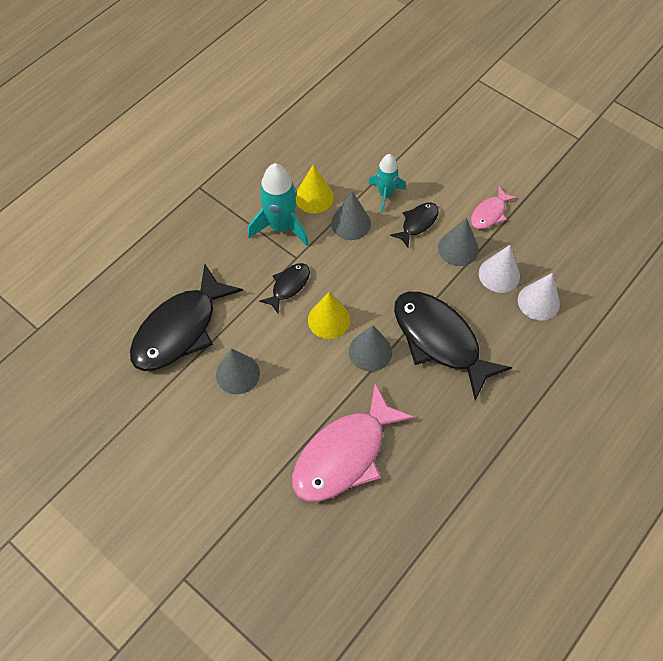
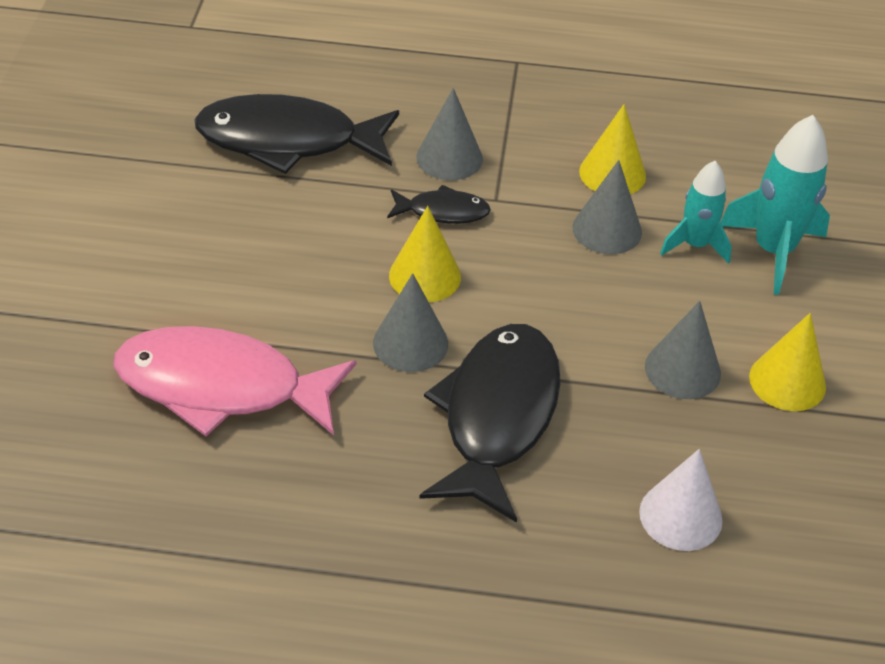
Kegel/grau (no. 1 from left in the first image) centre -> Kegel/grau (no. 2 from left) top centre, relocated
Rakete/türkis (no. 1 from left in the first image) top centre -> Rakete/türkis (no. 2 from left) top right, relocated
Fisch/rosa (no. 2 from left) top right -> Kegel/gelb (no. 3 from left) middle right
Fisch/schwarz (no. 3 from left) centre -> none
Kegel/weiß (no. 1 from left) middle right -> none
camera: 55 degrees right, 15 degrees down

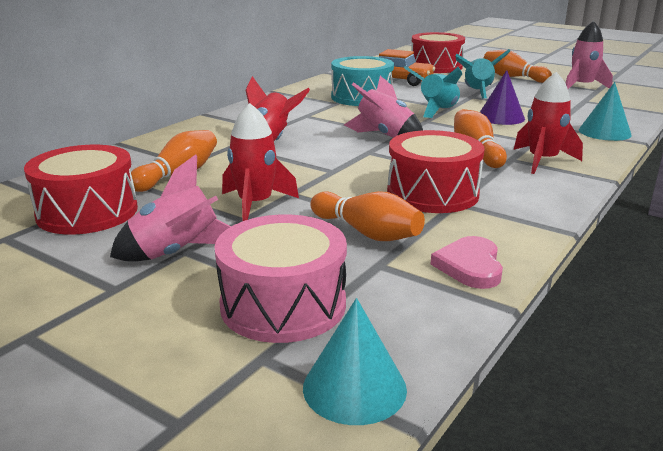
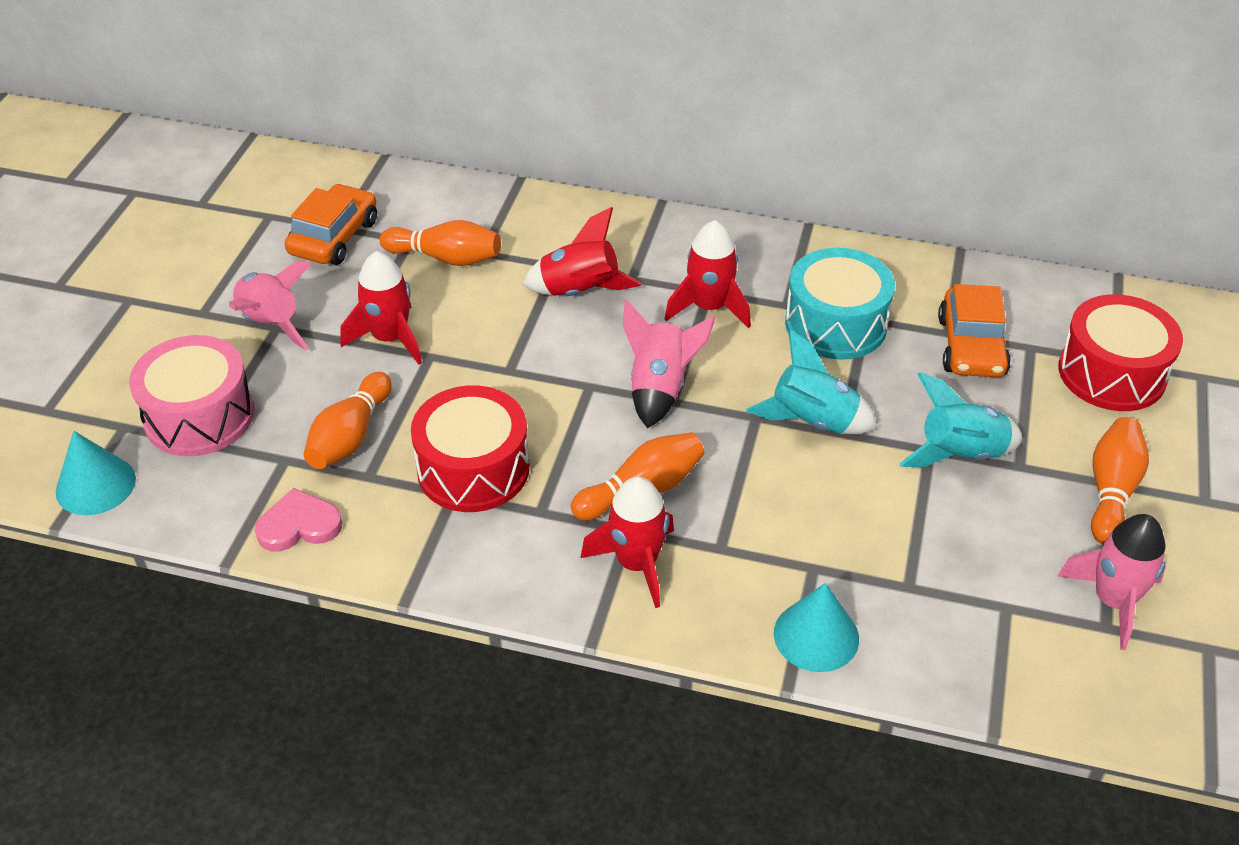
Trommel/rot (no. 1 from left) middle left -> Auto/orange (no. 1 from left) top left
none -> Rakete/rot (no. 4 from left) top centre
Kegel/lila top right -> none
camera: 70 degrees right, 20 degrees up

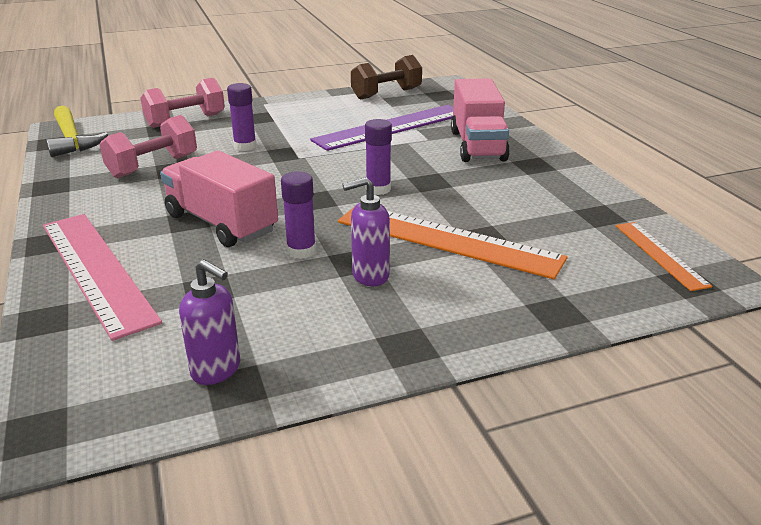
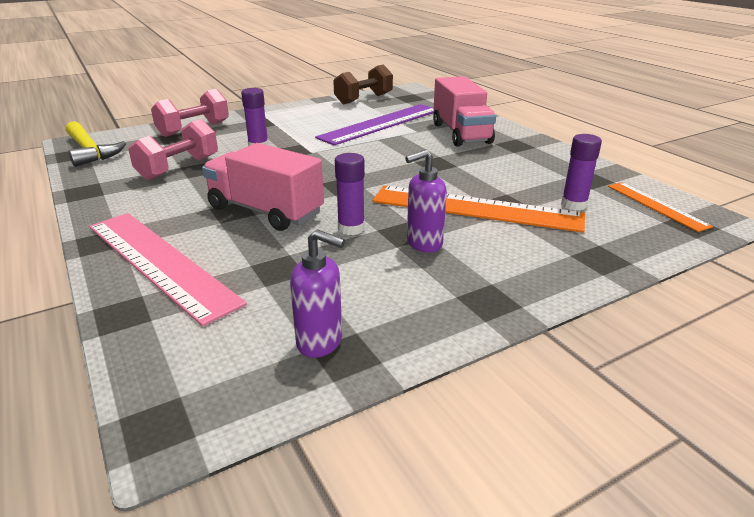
Klebestift/lila (no. 3 from left) top centre -> Klebestift/lila (no. 3 from left) top right, relocated
camera: 10 degrees left, 0 degrees up

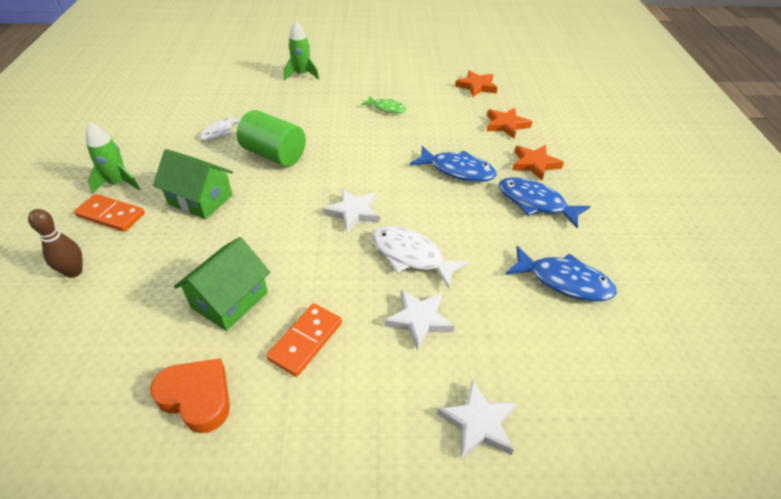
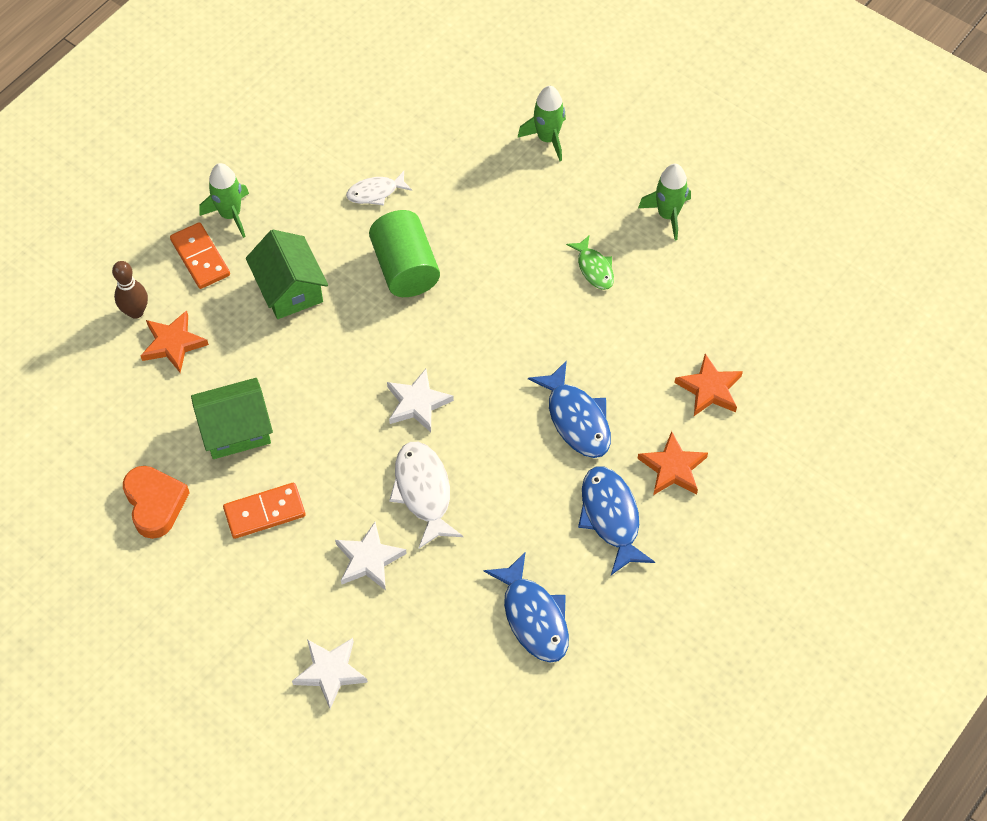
Stern/orange (no. 1 from left) top centre -> Stern/orange (no. 1 from left) middle left, relocated
none -> Rakete/grün (no. 3 from left) top right
camera: 40 degrees right, 15 degrees up

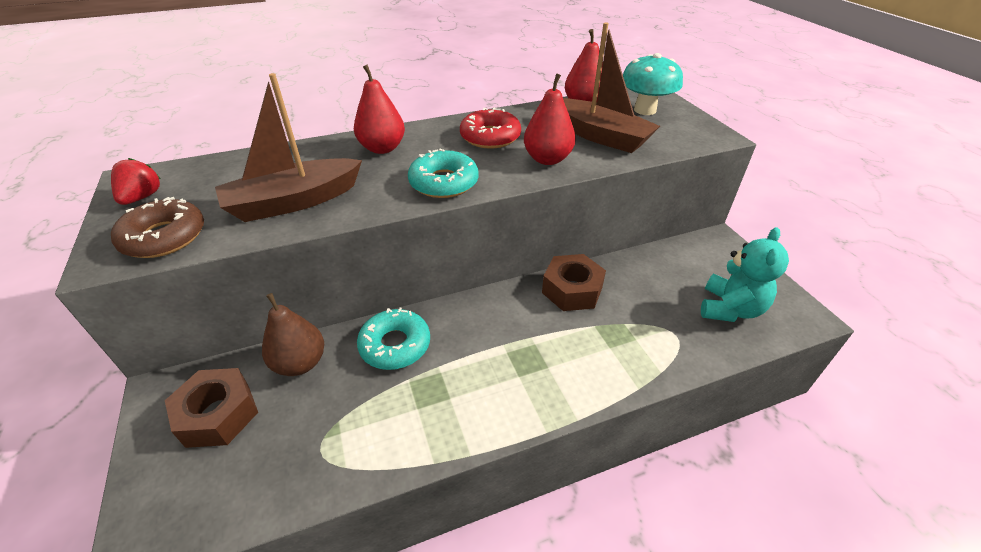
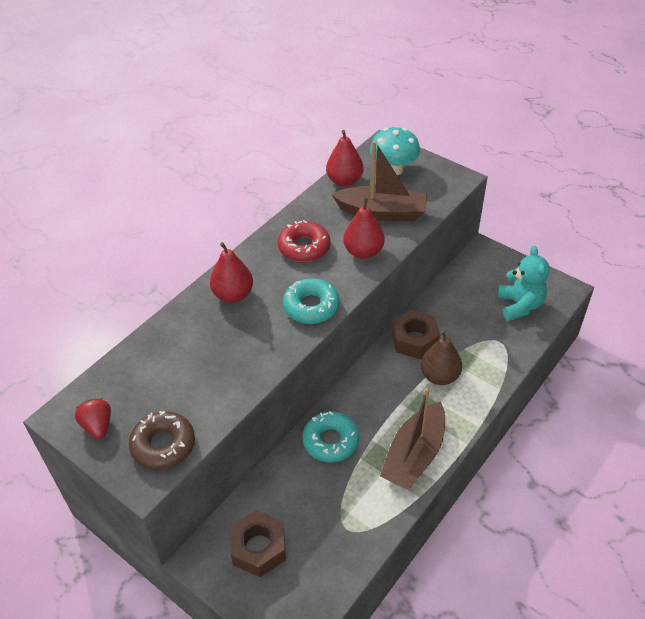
Boot/braun (no. 1 from left in the first image) top left -> Boot/braun (no. 2 from left) bottom centre, relocated
Birne/braun middle left -> Birne/braun middle right, relocated
camera: 30 degrees left, 5 degrees up

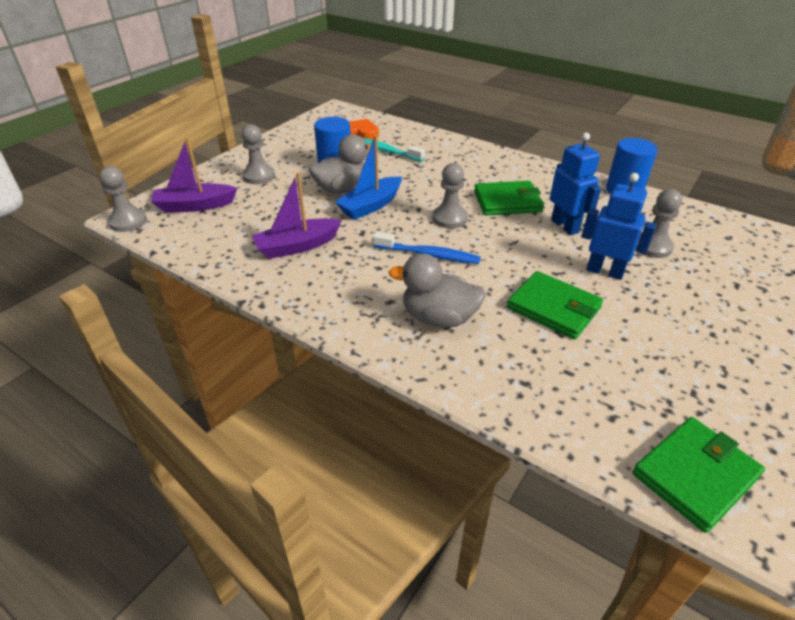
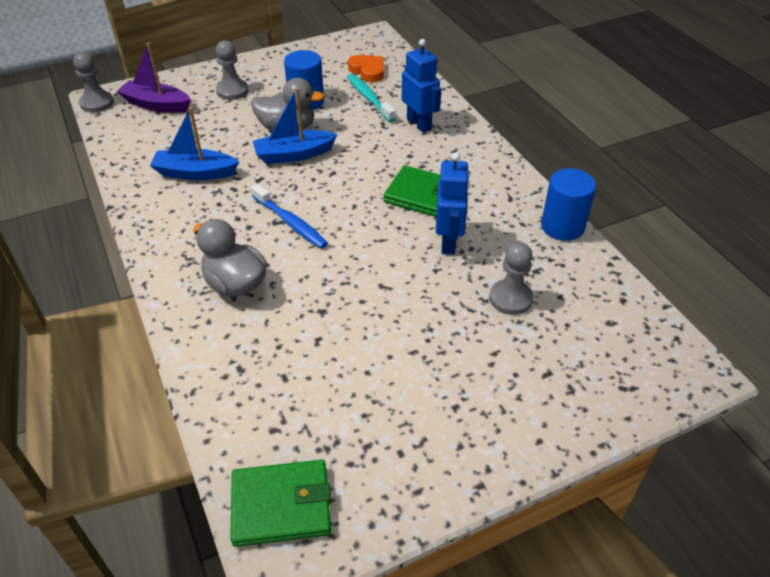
Boot/lila (no. 2 from left) centre -> Boot/blau (no. 1 from left) top left
Roboter/blau (no. 2 from left in the first image) middle right -> Roboter/blau (no. 1 from left) top centre, relocated
Bauer/grau (no. 3 from left) top centre -> none
Geldbörse/grün (no. 2 from left) middle right -> none
camera: 30 degrees right, 5 degrees up

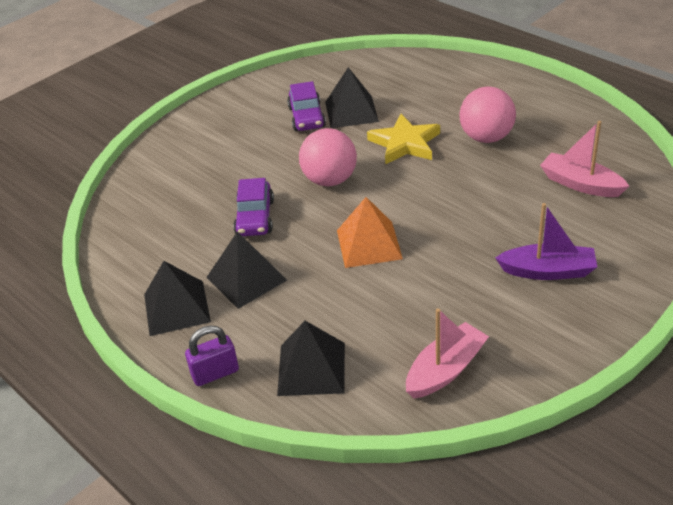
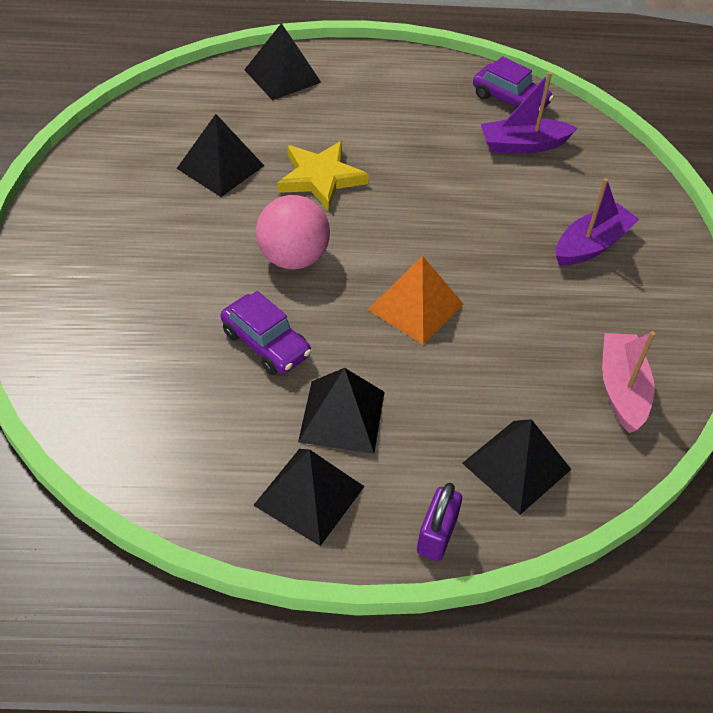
none -> Pyramide/schwarz (no. 2 from left) top centre
Auto/lila (no. 2 from left) top centre -> Auto/lila (no. 2 from left) top right, relocated
Boot/rosa (no. 2 from left) top right -> Boot/lila (no. 1 from left) top right
Ball/rosa (no. 2 from left) top right -> none
camera: 50 degrees left, 10 degrees up

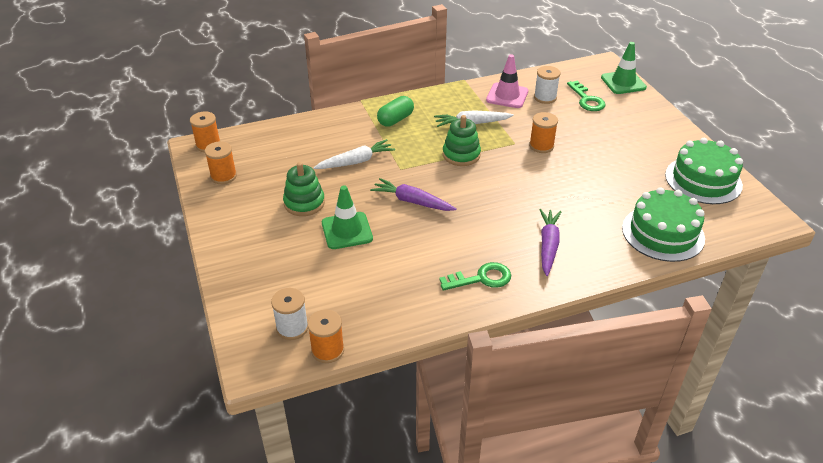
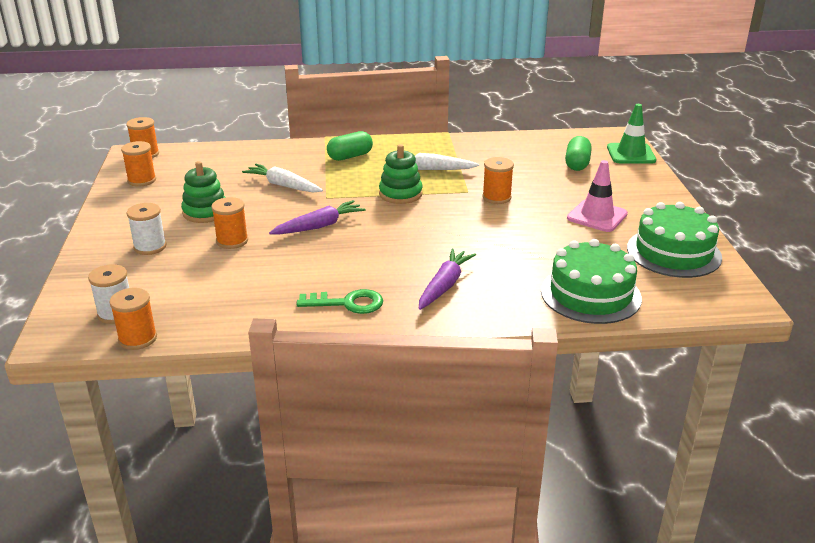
Garnrolle/weiß (no. 2 from left) top centre -> Garnrolle/weiß (no. 2 from left) middle left, relocated
Leitkegel/grün (no. 1 from left) centre -> Garnrolle/orange (no. 4 from left) middle left
Karotte/weiß (no. 1 from left) top centre, 135 degrees counterclockwise
Karotte/lila (no. 1 from left) centre, 105 degrees clockwise
Schlüssel/grün (no. 2 from left) top right -> Kapsel/grün (no. 2 from left) top right
Leitkegel/rosa top centre -> Leitkegel/rosa middle right, relocated
camera: 15 degrees right, 10 degrees down

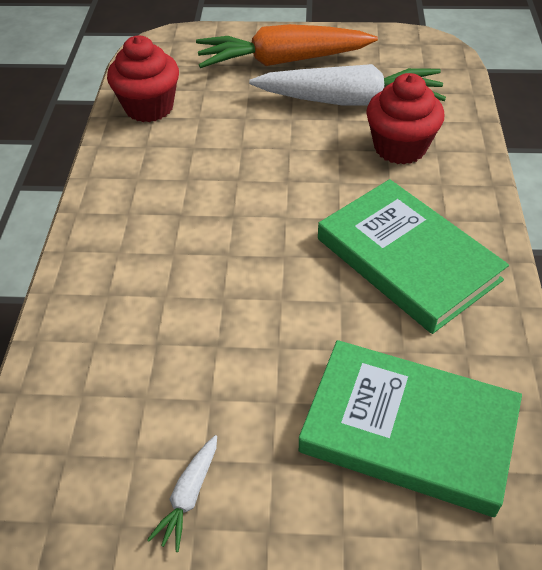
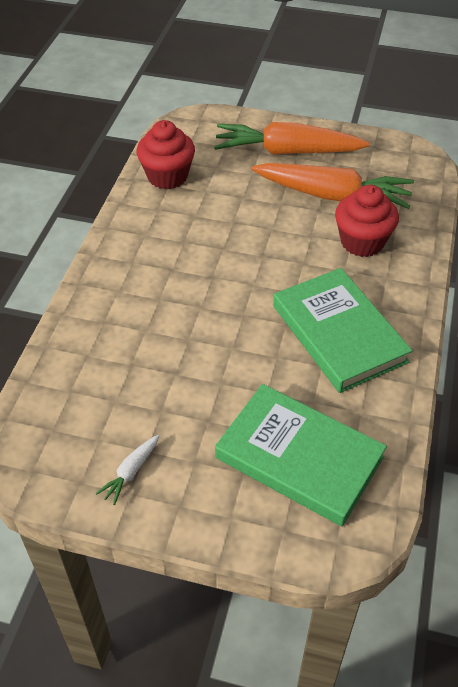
Karotte/weiß (no. 2 from left) top centre -> Karotte/orange (no. 2 from left) top right
camera: 10 degrees right, 0 degrees up

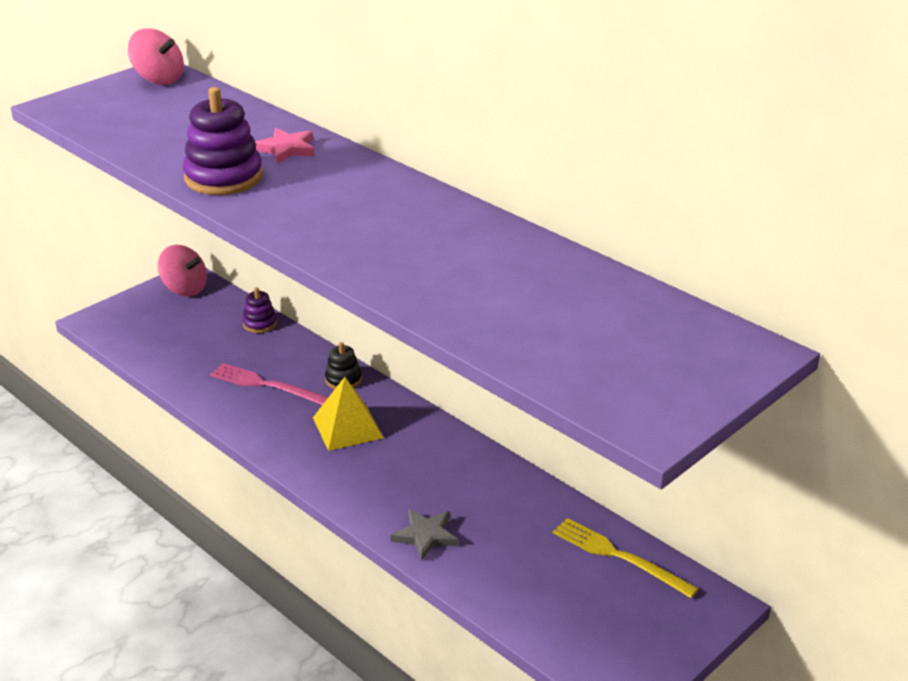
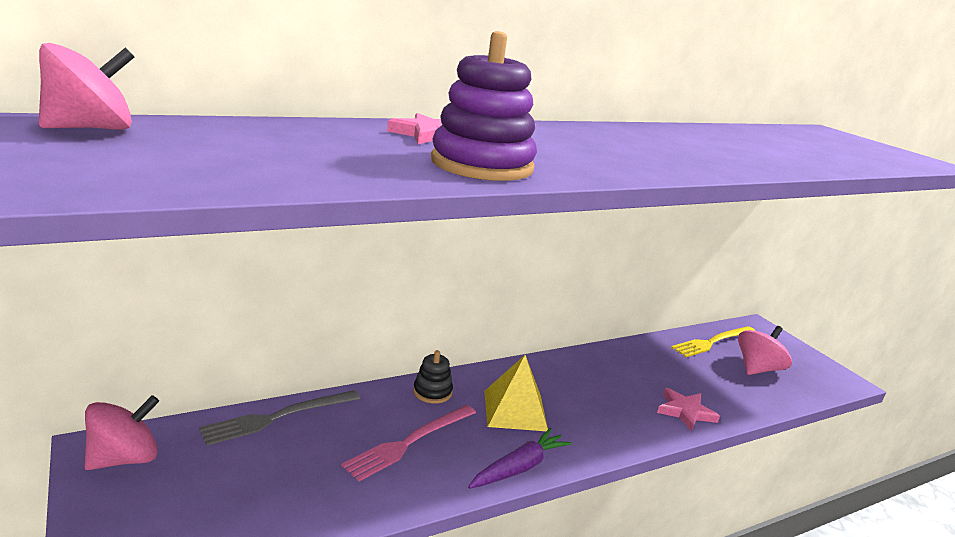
Stapelspielzeug/lila (no. 2 from left) middle left -> Gabel/grau bottom left
none -> Karotte/lila bottom centre
Stern/grau bottom centre -> Stern/rosa (no. 2 from left) bottom right
none -> Kreisel/rosa (no. 3 from left) middle right
camera: 75 degrees left, 10 degrees down

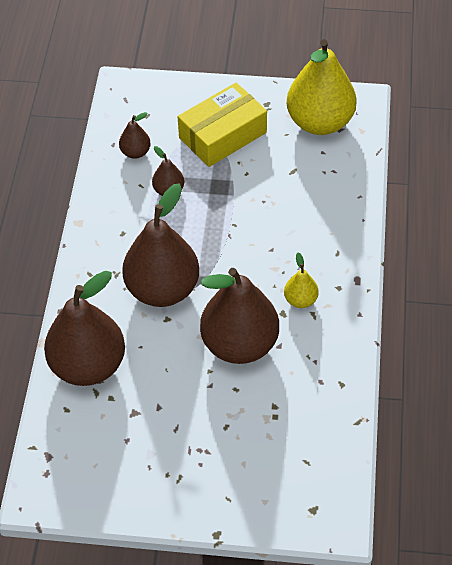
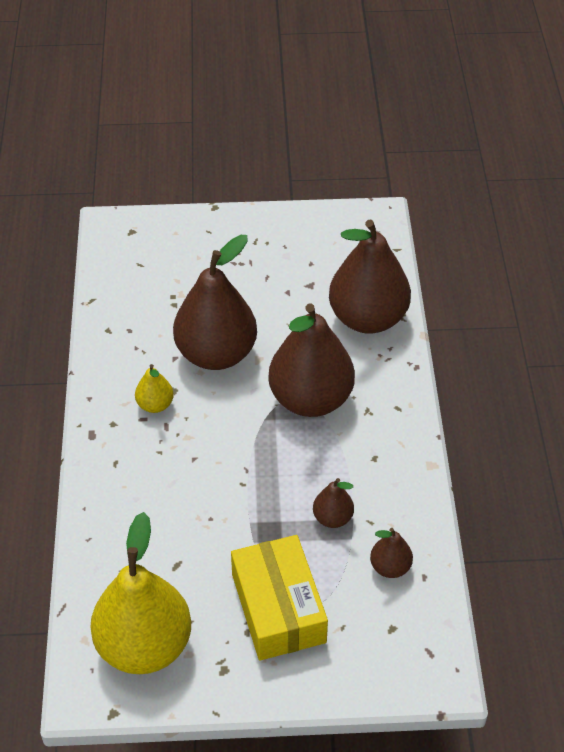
Schachtel/gelb top centre -> Schachtel/gelb bottom centre, 60 degrees counterclockwise
camera: 170 degrees right, 5 degrees down

